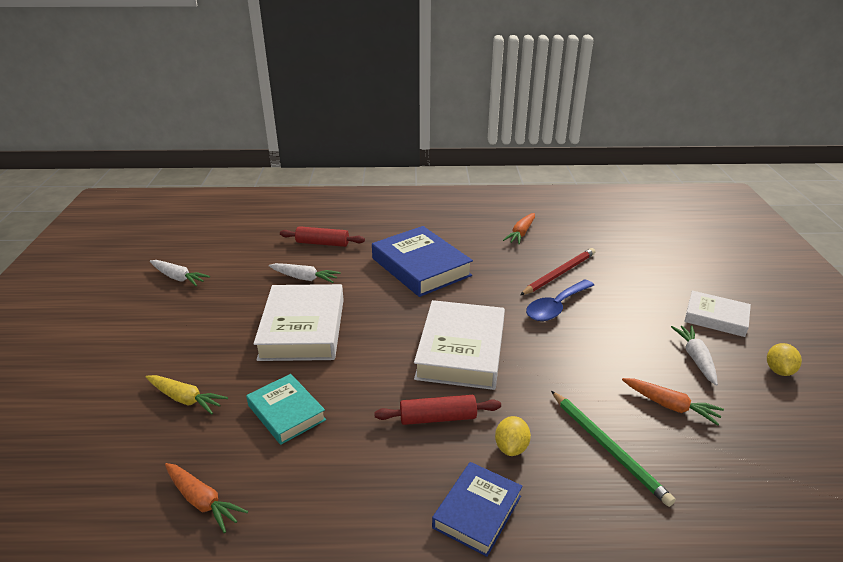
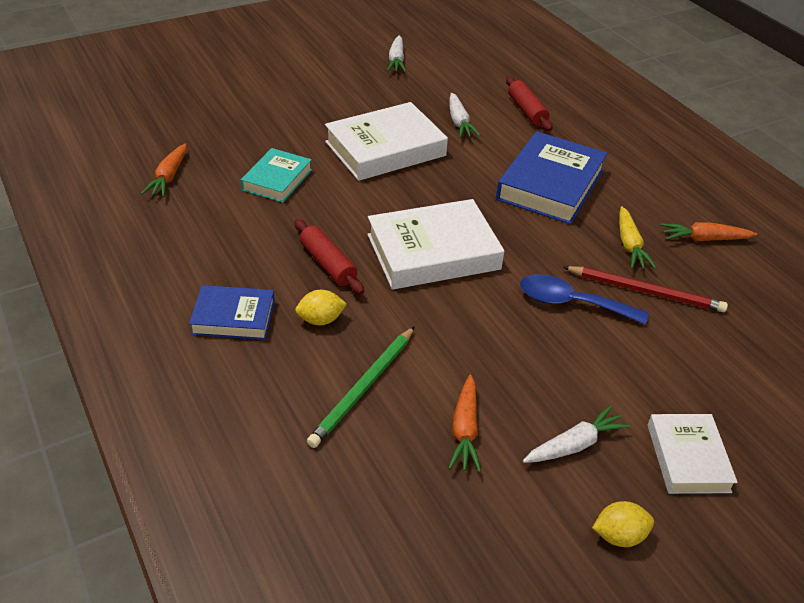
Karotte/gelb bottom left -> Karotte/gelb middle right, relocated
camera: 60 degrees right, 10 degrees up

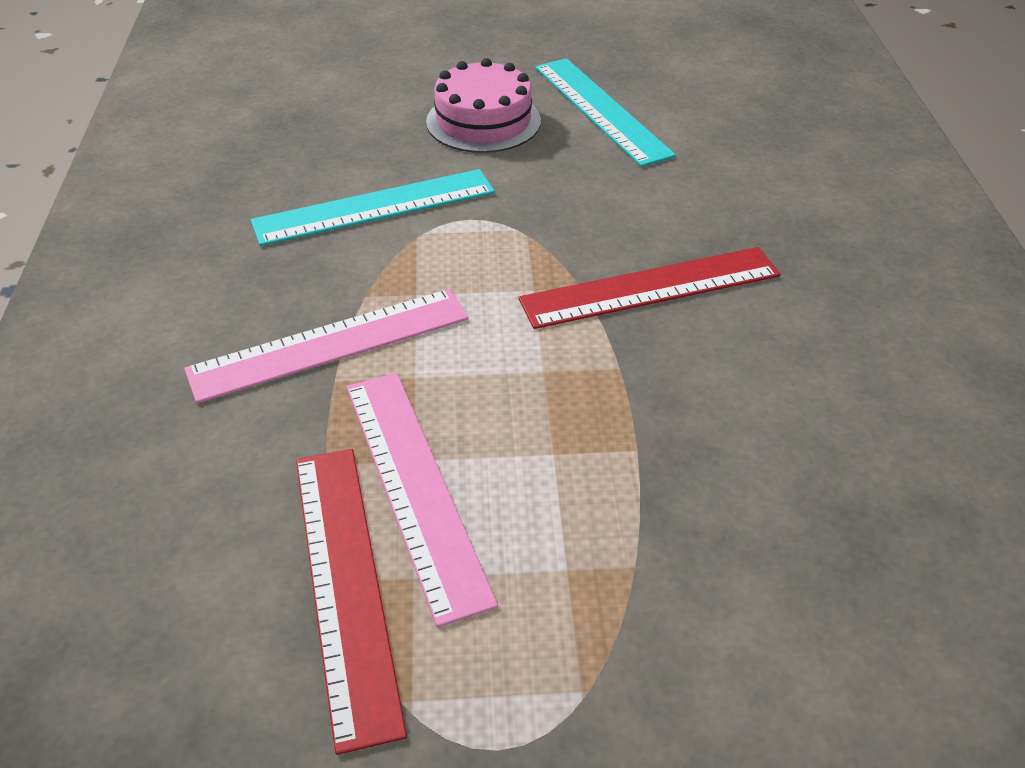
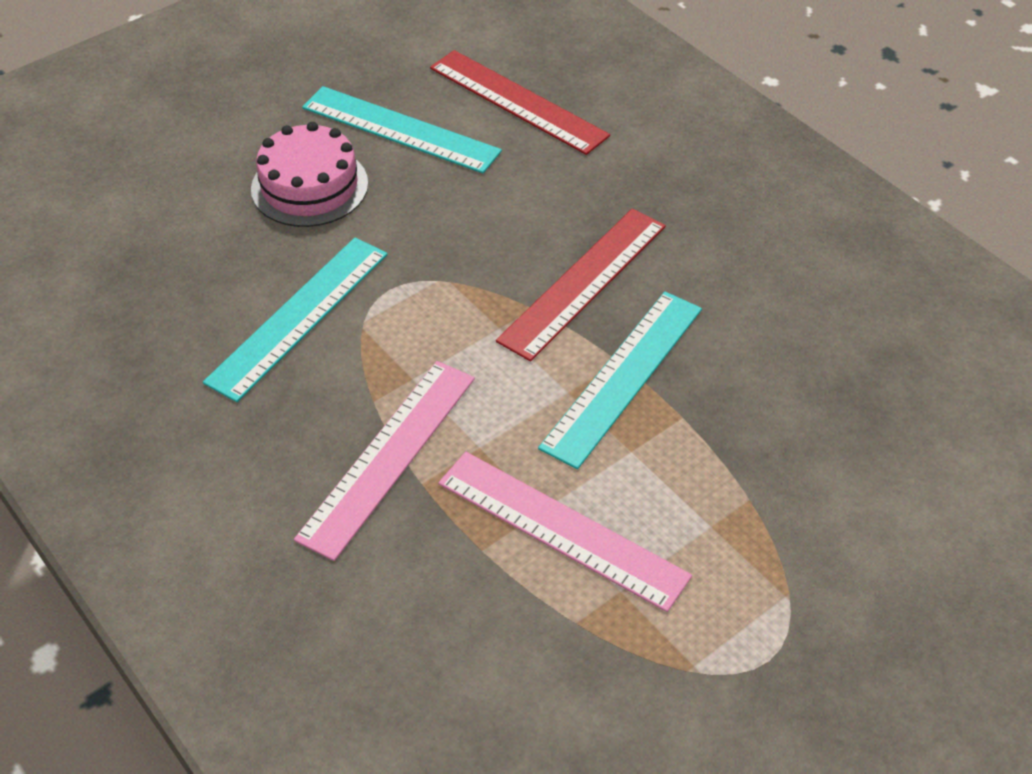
Lineal/rot (no. 1 from left) bottom centre -> Lineal/rot (no. 1 from left) top centre, relocated
none -> Lineal/türkis (no. 3 from left) centre
camera: 35 degrees left, 5 degrees up

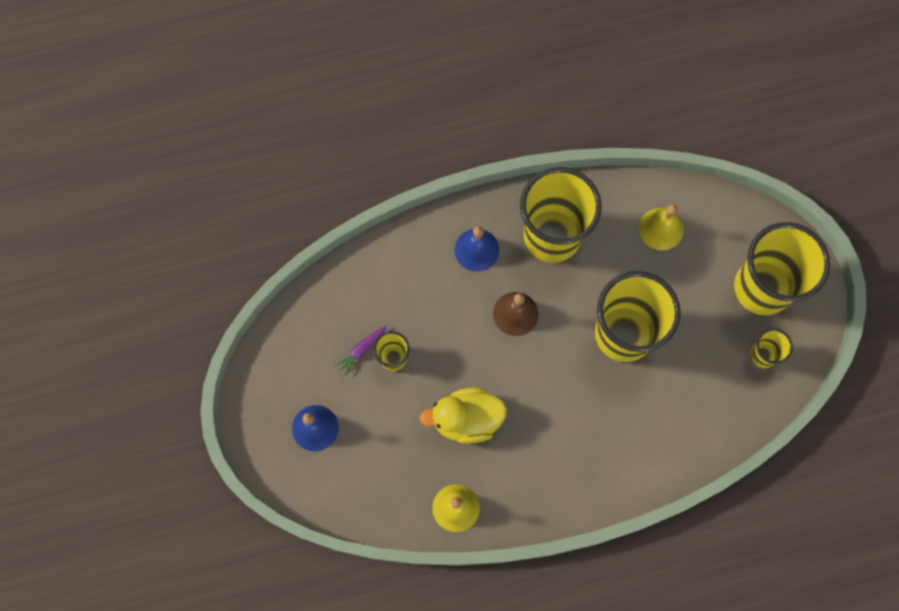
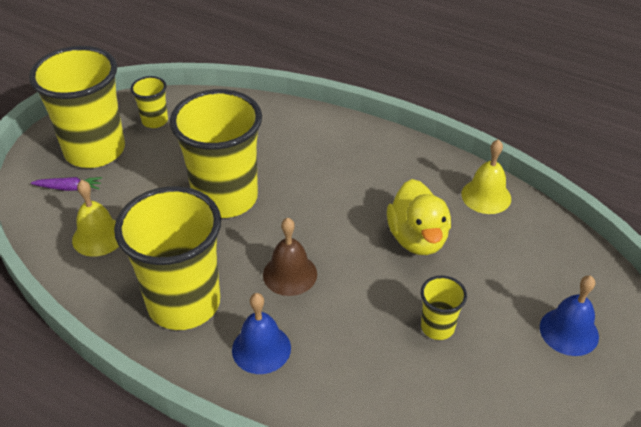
Karotte/lila centre -> Karotte/lila middle left, relocated
Ente/gelb bottom centre -> Ente/gelb centre, 45 degrees clockwise
camera: 135 degrees left, 30 degrees down

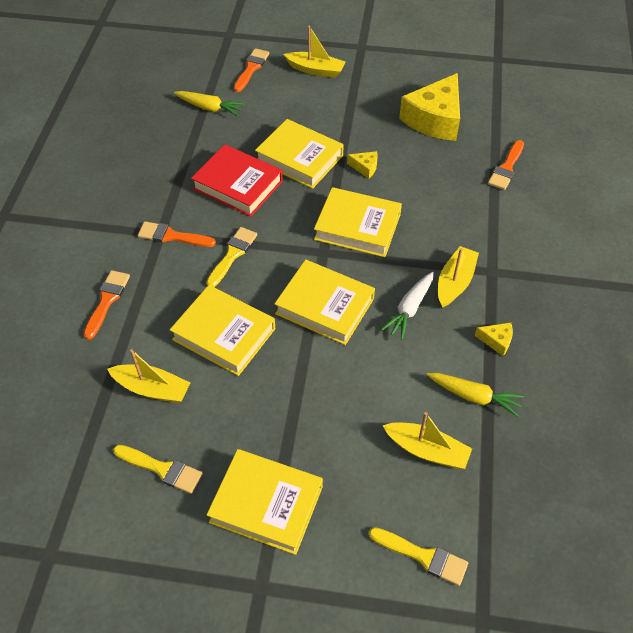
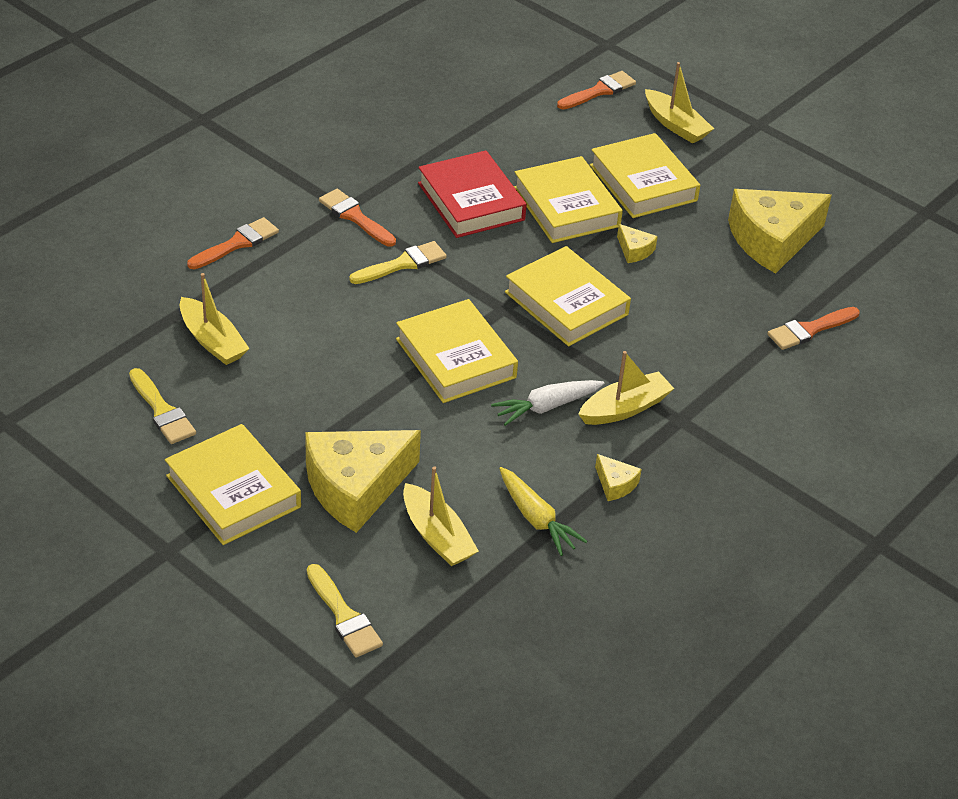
none -> Käse/gelb (no. 1 from left) centre
Buch/gelb (no. 1 from left in the first image) centre -> Buch/gelb (no. 5 from left) top right, relocated
Karotte/gelb (no. 1 from left) top left -> none
camera: 30 degrees right, 10 degrees down

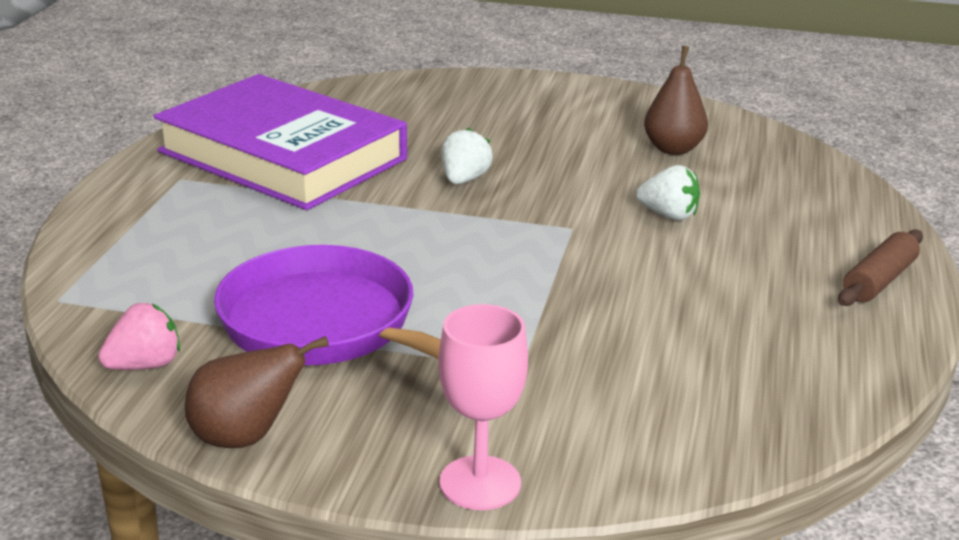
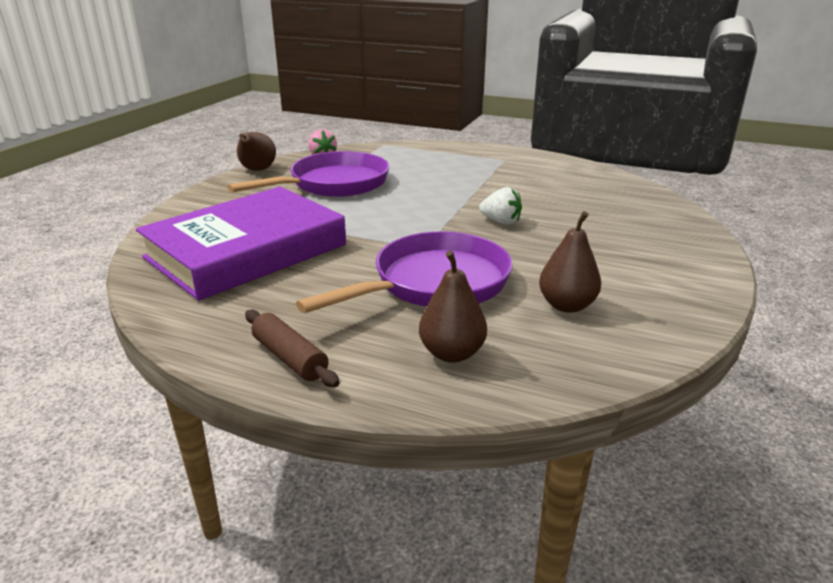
Buch/lila top left -> Buch/lila middle left, relocated
Erdbeere/weiß (no. 2 from left) middle right -> Pfanne/lila (no. 2 from left) centre
none -> Birne/braun (no. 2 from left) centre
Kelch/rosa bottom centre -> none
camera: 100 degrees right, 0 degrees up

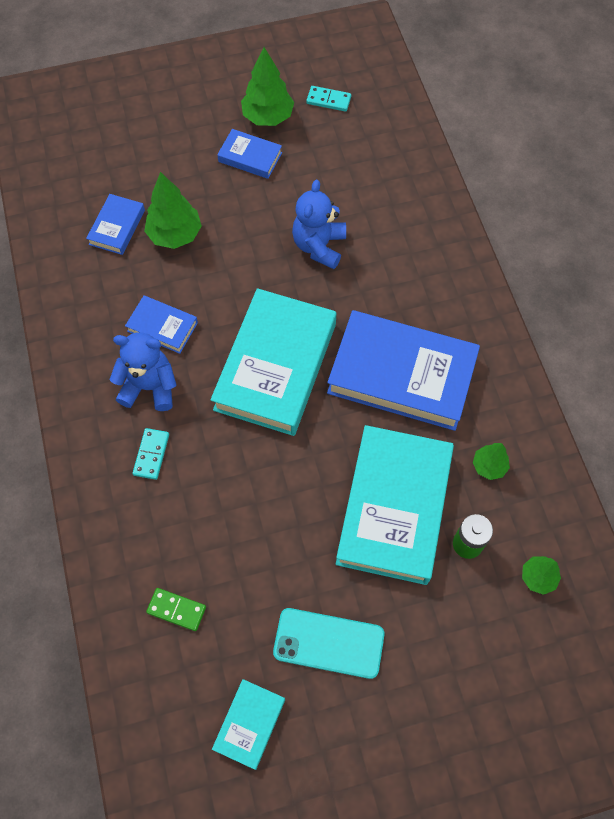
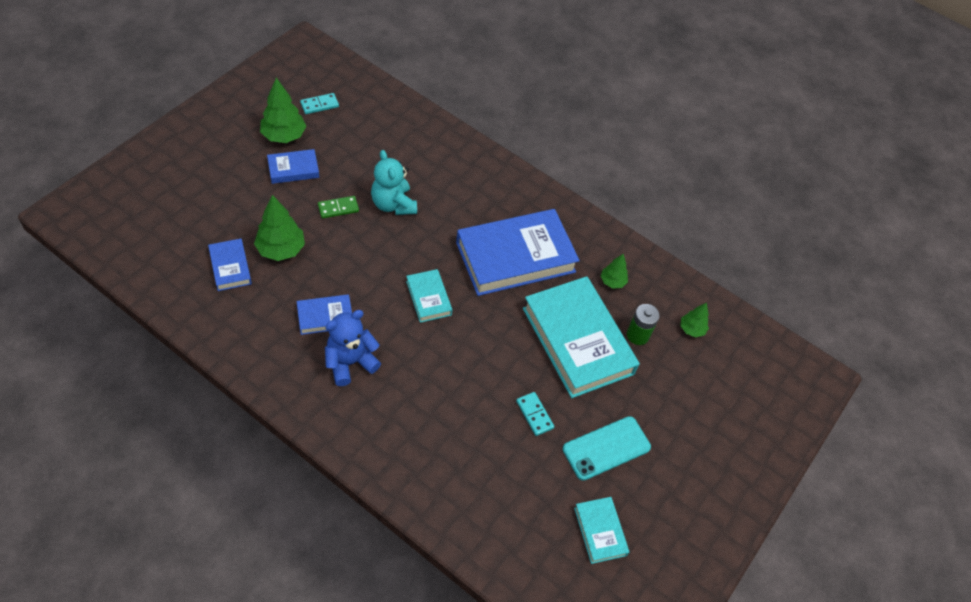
Dominostein/grün bottom left -> Dominostein/grün centre, relocated
Teddybär/blau (no. 2 from left) top centre -> Teddybär/türkis top centre
Buch/türkis (no. 2 from left in the first image) centre -> Buch/türkis (no. 1 from left) centre, x0.47
Dominostein/türkis (no. 1 from left in the first image) middle left -> Dominostein/türkis (no. 2 from left) bottom centre, relocated
camera: 45 degrees left, 10 degrees down

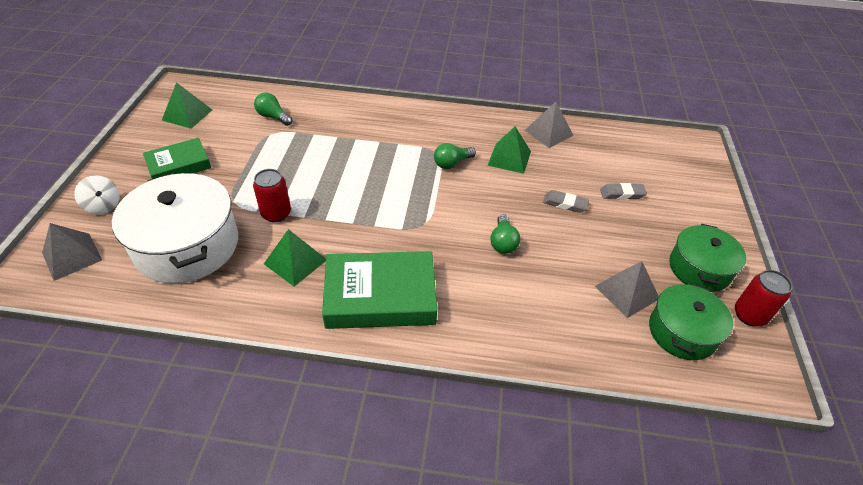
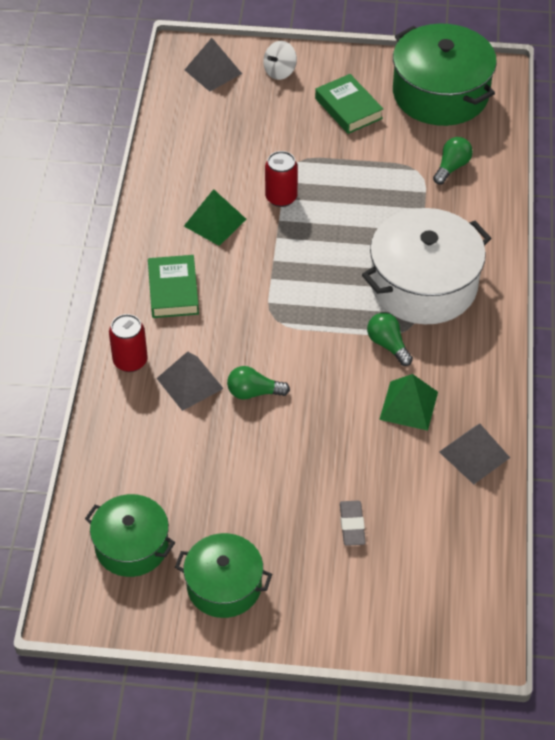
Dose/rot (no. 2 from left in the first image) middle right -> Dose/rot (no. 1 from left) middle left, relocated
Buch/grün (no. 2 from left in the first image) centre -> Buch/grün (no. 1 from left) middle left, x0.62
Pyramide/grau (no. 3 from left in the first image) middle right -> Pyramide/grau (no. 1 from left) centre, relocated
Kochtopf/weiß middle left -> Kochtopf/weiß middle right, relocated
Pyramide/grün (no. 1 from left) top left -> Kochtopf/grün (no. 3 from left) top right
Radiergummi/grau (no. 1 from left) centre -> none
camera: 90 degrees right, 5 degrees up

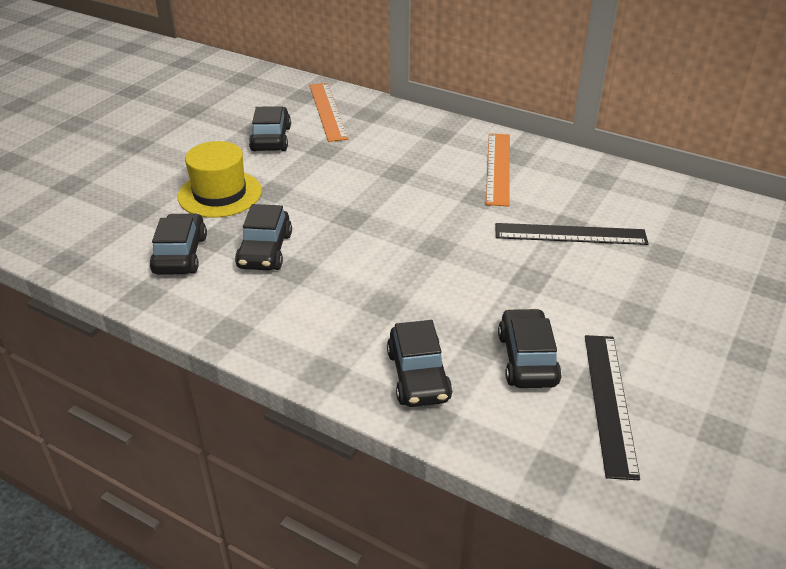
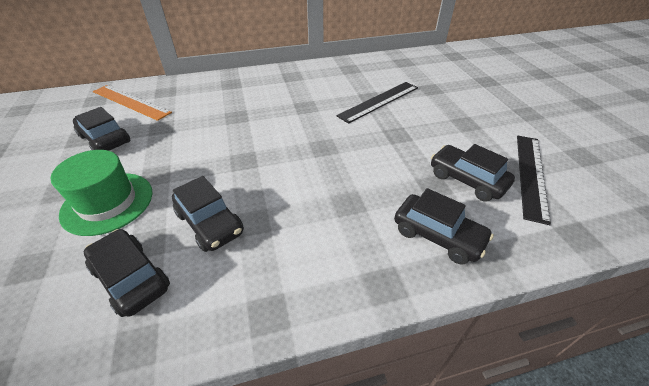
Hut/gelb top left -> Hut/grün middle left
Lineal/schwarz (no. 2 from left) bottom right -> Lineal/schwarz (no. 2 from left) middle right, 60 degrees clockwise
Lineal/orange (no. 2 from left) top centre -> none
camera: 45 degrees left, 5 degrees up

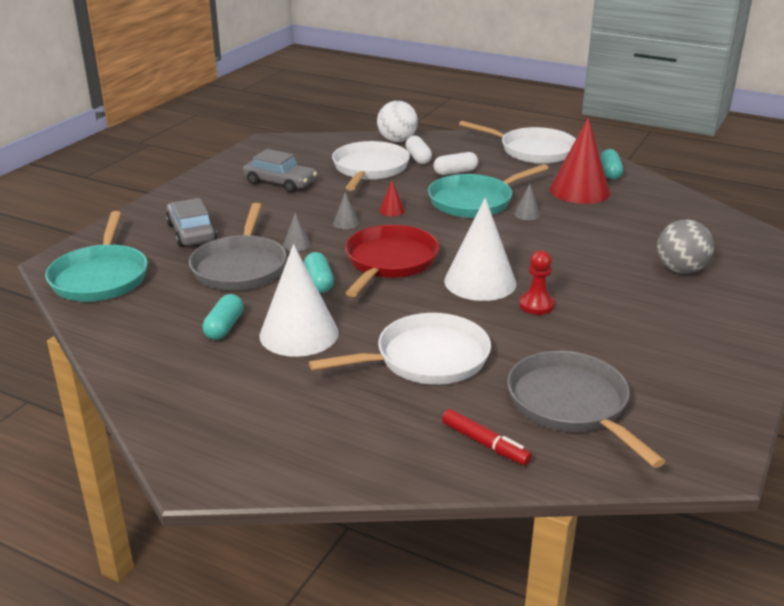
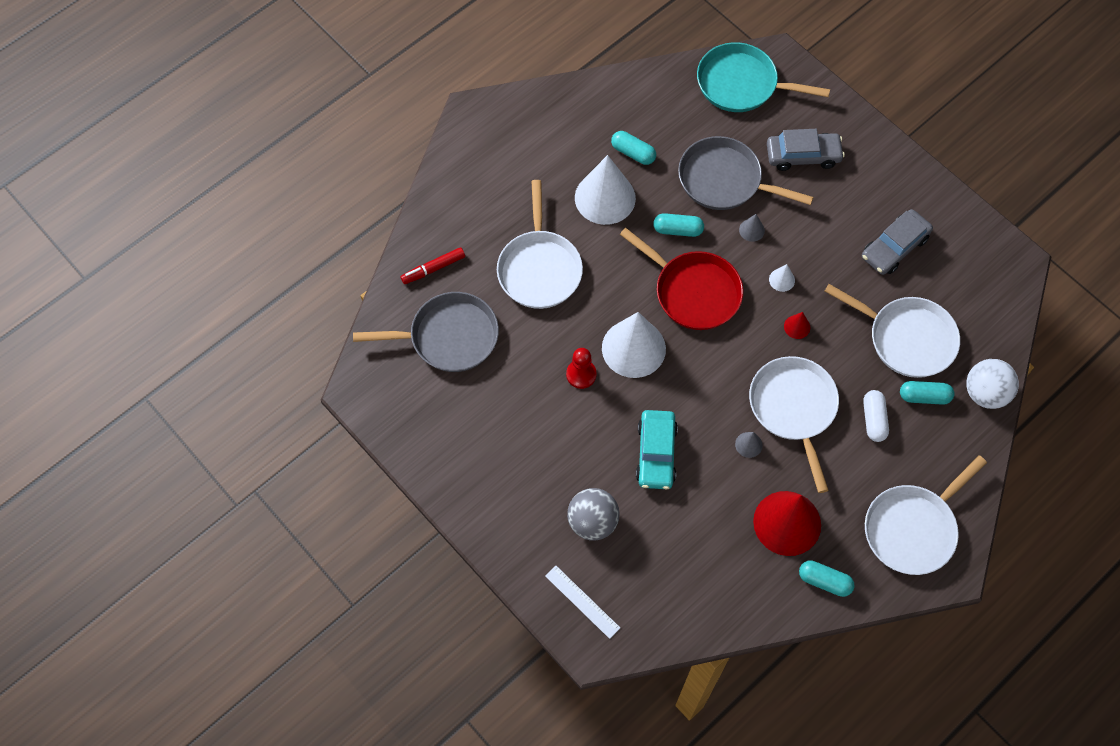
none -> Lineal/weiß bottom centre
none -> Auto/türkis centre
Pfanne/türkis (no. 2 from left) top centre -> Pfanne/weiß (no. 2 from left) middle right
Kegel/grau (no. 2 from left) centre -> Kegel/weiß (no. 3 from left) middle right
Kapsel/weiß (no. 1 from left) top centre -> Kapsel/türkis (no. 4 from left) middle right
camera: 110 degrees right, 35 degrees up

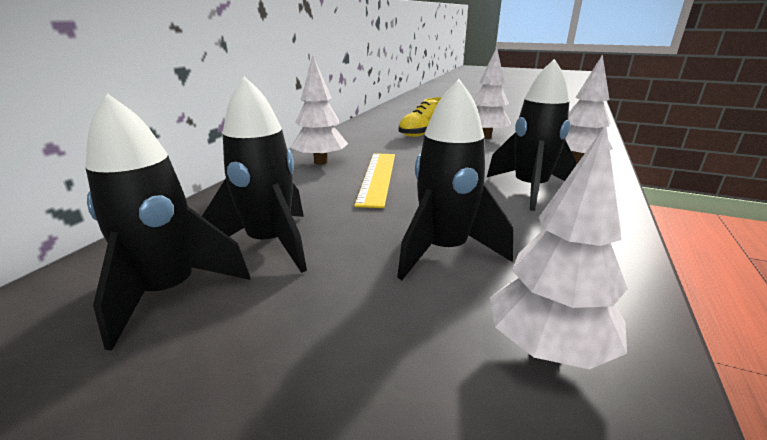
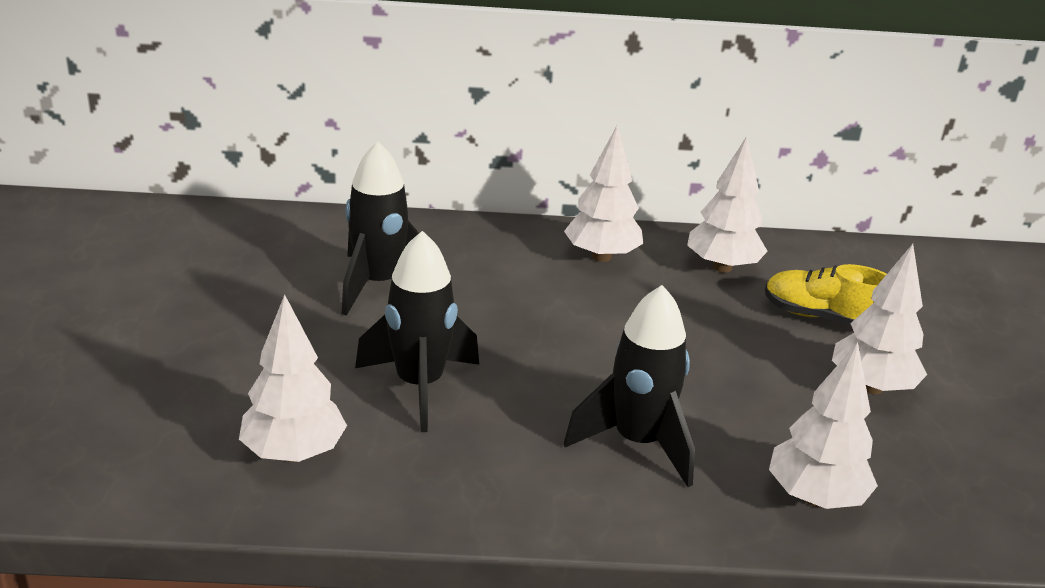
none -> Baum/weiß (no. 3 from left) middle right
Rakete/schwarz (no. 1 from left) middle left -> none
Lineal/gelb centre -> none
camera: 65 degrees right, 5 degrees up

